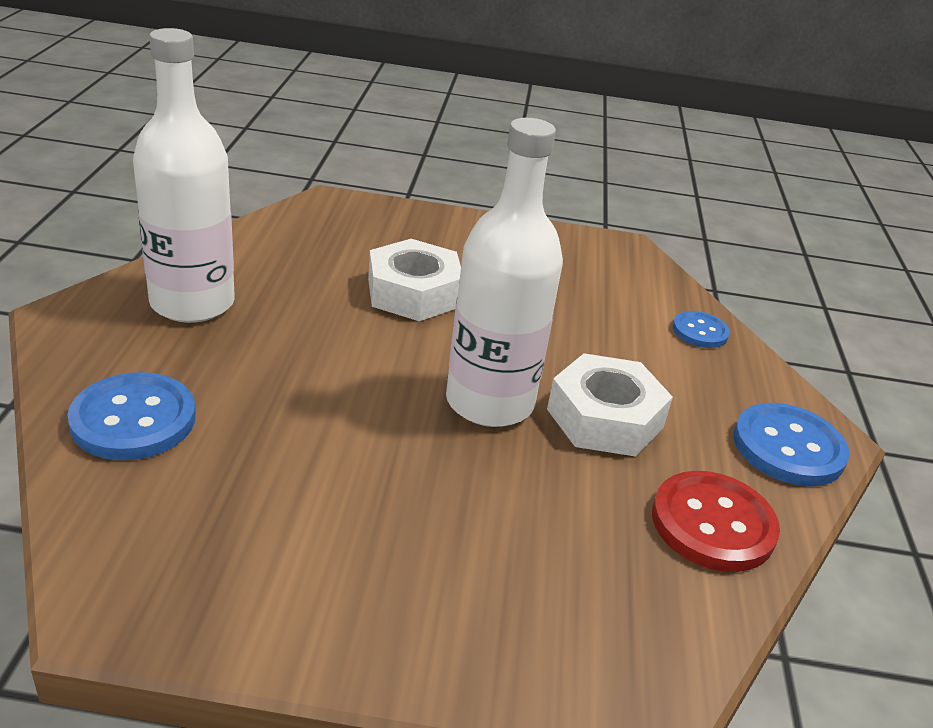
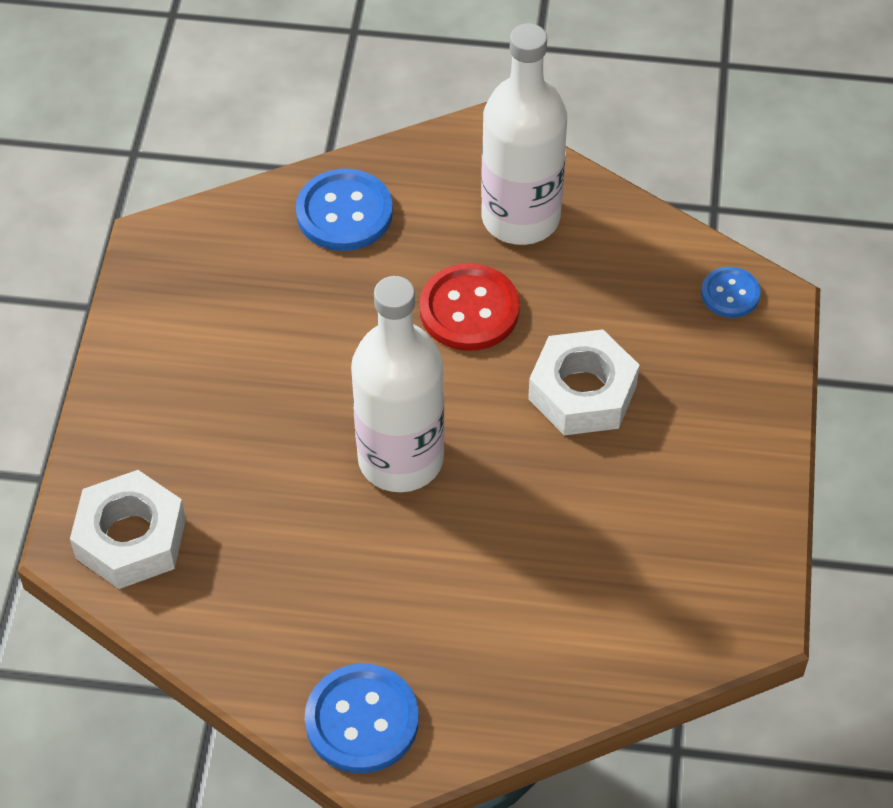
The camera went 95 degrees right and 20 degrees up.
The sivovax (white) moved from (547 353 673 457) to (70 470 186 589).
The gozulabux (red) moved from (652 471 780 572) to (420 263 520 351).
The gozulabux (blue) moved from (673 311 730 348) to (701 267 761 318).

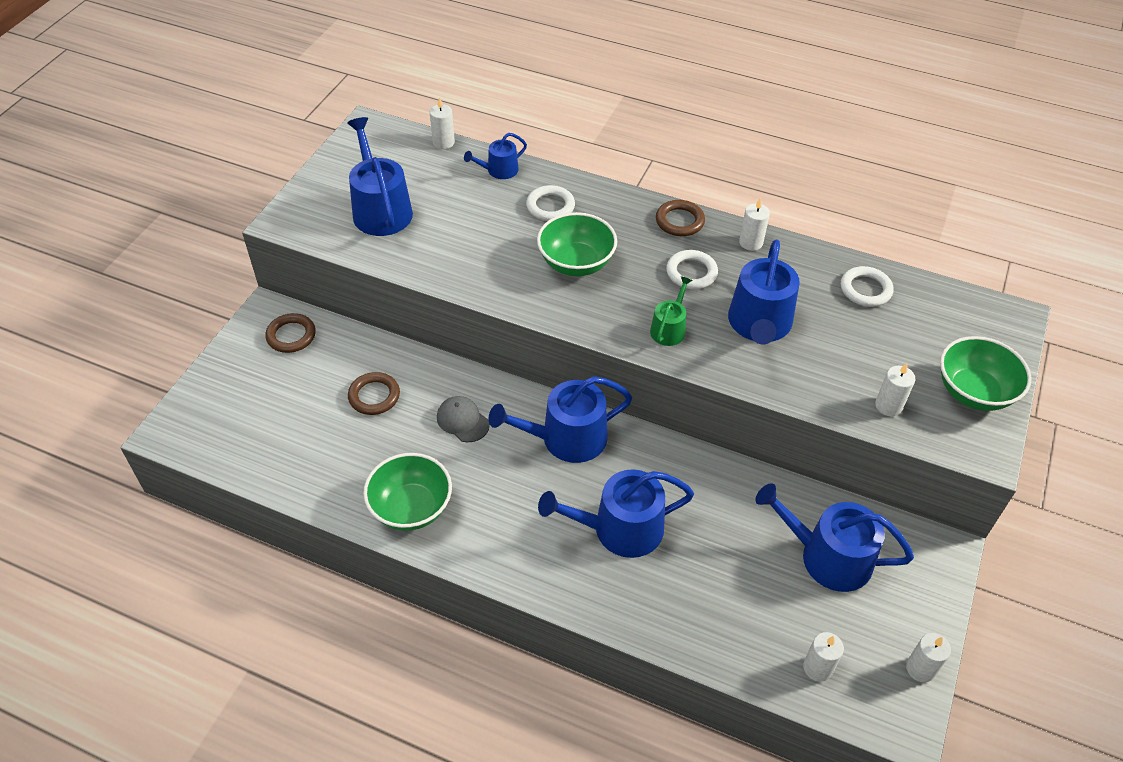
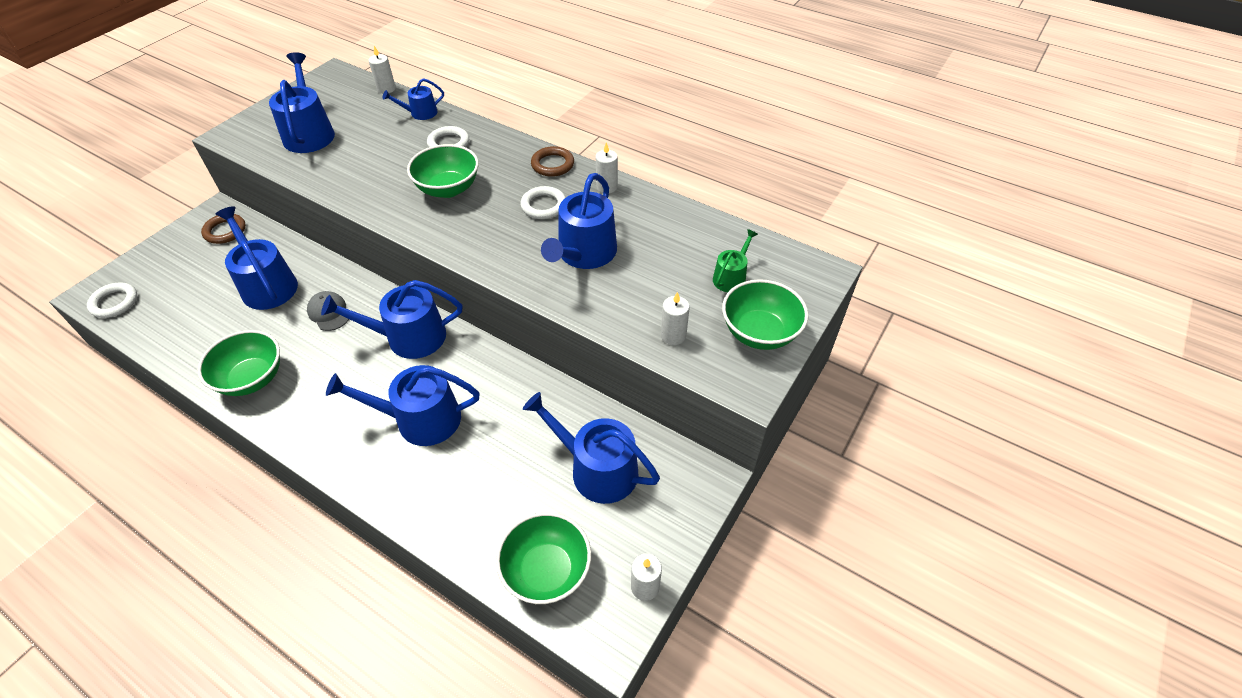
The camera went 10 degrees right and 0 degrees up.
The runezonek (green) moved from (650 276 693 346) to (713 229 758 292).
The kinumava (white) moved from (841 266 893 307) to (87 283 137 318).
The kinumava (brown) at (348 372 400 415) was replaced by the runezonek (blue) at (216 206 298 310).
The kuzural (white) at (803 632 844 682) was replaced by the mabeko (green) at (496 512 591 604).

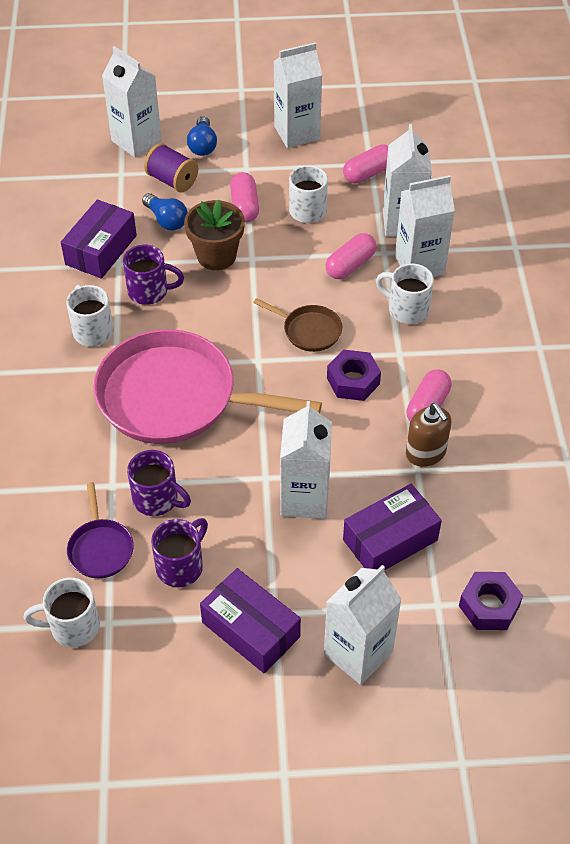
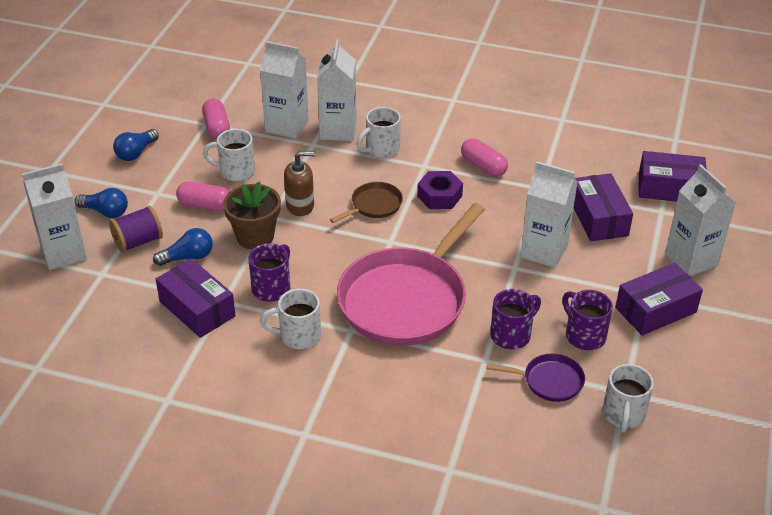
The camera went 70 degrees left and 10 degrees down.
The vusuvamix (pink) at (326 233 376 279) disappeared.
The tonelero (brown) moved from (406 403 451 467) to (284 151 315 216).
The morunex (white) at (273 42 322 148) was replaced by the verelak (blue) at (113 129 159 161).
The sivovax (purple) at (459 572 523 630) was replaced by the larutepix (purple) at (638 151 707 202).

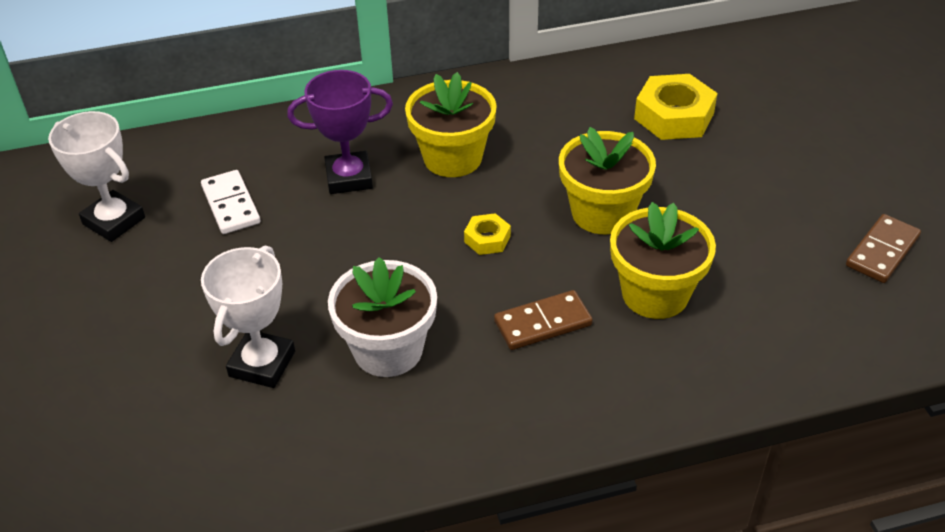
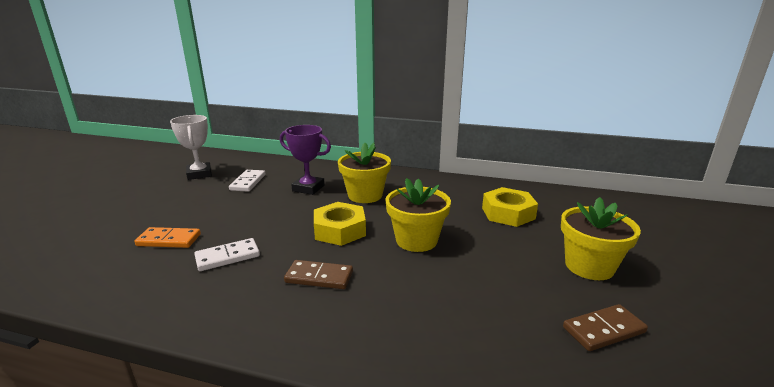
The camera went 30 degrees right and 20 degrees down.
The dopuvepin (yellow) moved from (610 202 716 319) to (561 197 641 280).
The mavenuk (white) at (201 245 295 388) was replaced by the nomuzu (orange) at (134 227 201 248).
The dopuvepin (white) at (328 257 437 377) was replaced by the nomuzu (white) at (194 238 260 271).
The sivovax (yellow) at (464 213 511 255) changed to 1.92 times the size.

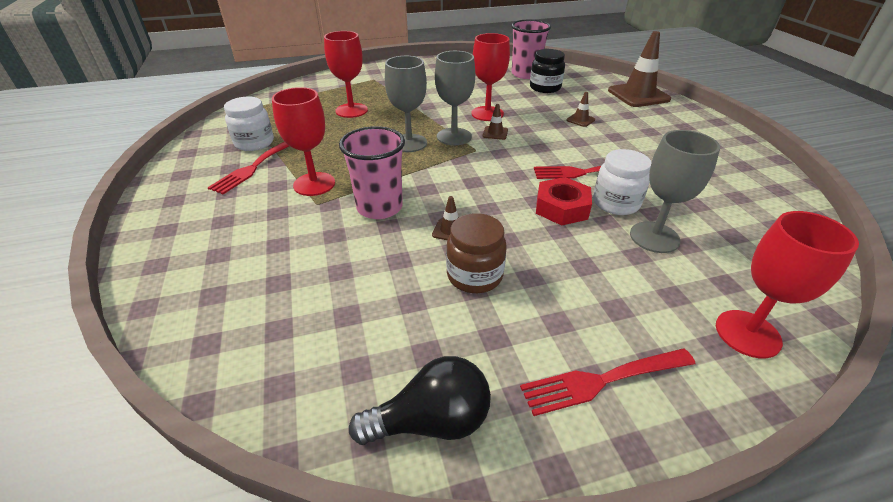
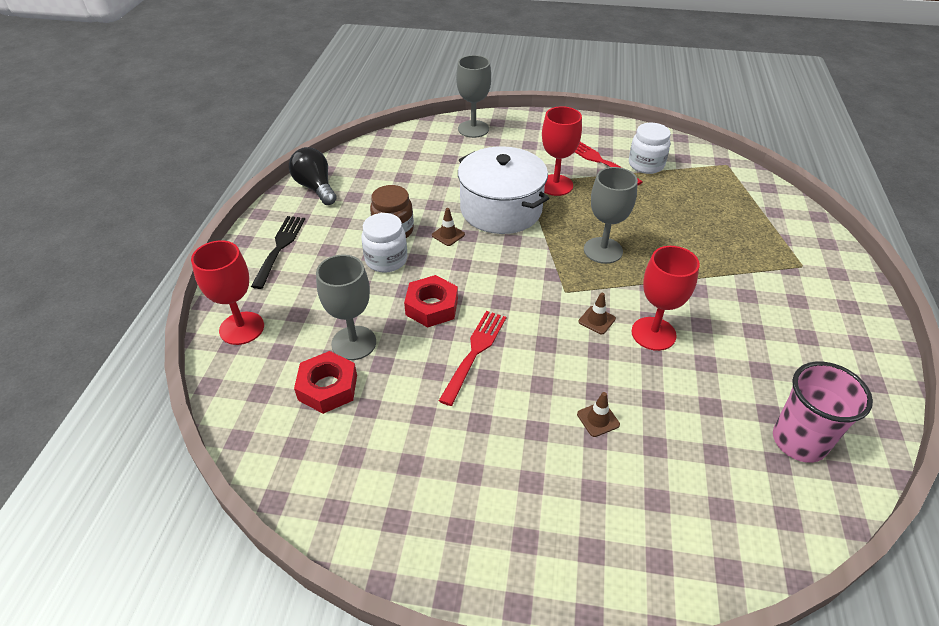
The camera went 115 degrees right and 5 degrees up.
The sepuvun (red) at (324 31 368 118) disappeared.
The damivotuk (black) at (530 49 565 93) disappeared.
The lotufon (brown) at (608 31 671 107) disappeared.
The sivovax (red) at (294 351 357 414) appeared.
The sepuvun (grey) moved from (435 51 475 145) to (456 55 491 138).
The damivotuk (white) moved from (593 149 652 215) to (361 213 407 273).
The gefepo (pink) at (339 126 405 219) was replaced by the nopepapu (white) at (458 146 549 234).
The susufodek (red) at (520 349 696 416) became the susufodek (black) at (251 216 305 289).
The verelak (black) at (349 356 491 445) turned 135 degrees clockwise.

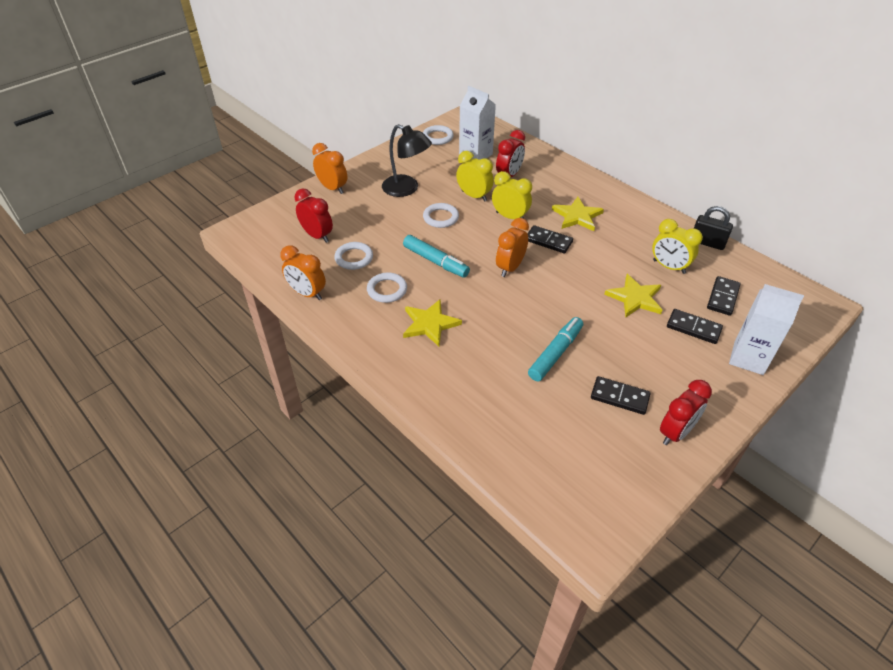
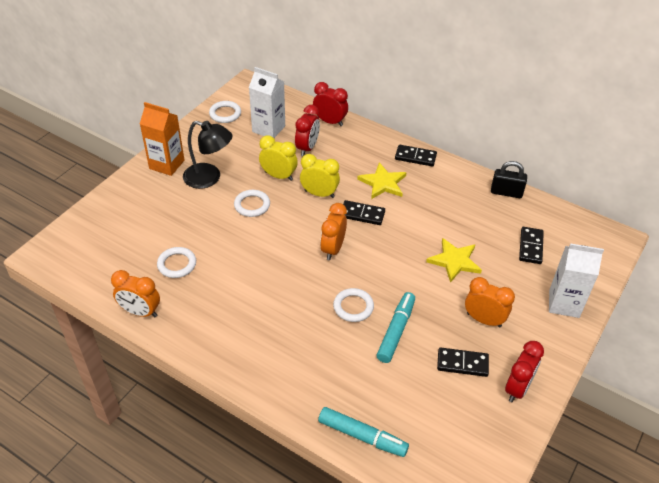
The camera went 15 degrees left and 0 degrees up.
The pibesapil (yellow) at (403 299 462 346) disappeared.
The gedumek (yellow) at (652 219 703 274) disappeared.
The morunex (orange) at (140 102 184 176) appeared.
The gedumek (red) moved from (295 188 333 243) to (313 82 348 126).
The gedumek (orange) moved from (312 143 347 194) to (465 277 515 327).
The kinumava (white) moved from (367 273 407 303) to (333 288 374 322).
The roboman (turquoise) moved from (403 235 470 278) to (318 407 409 457).
The nomuzu (black) moved from (667 309 723 344) to (395 145 437 166).

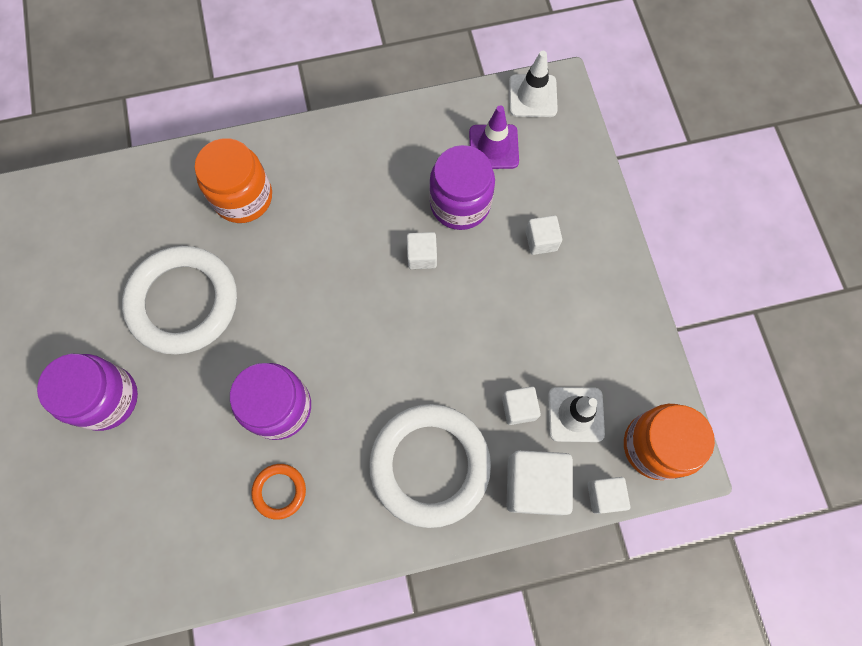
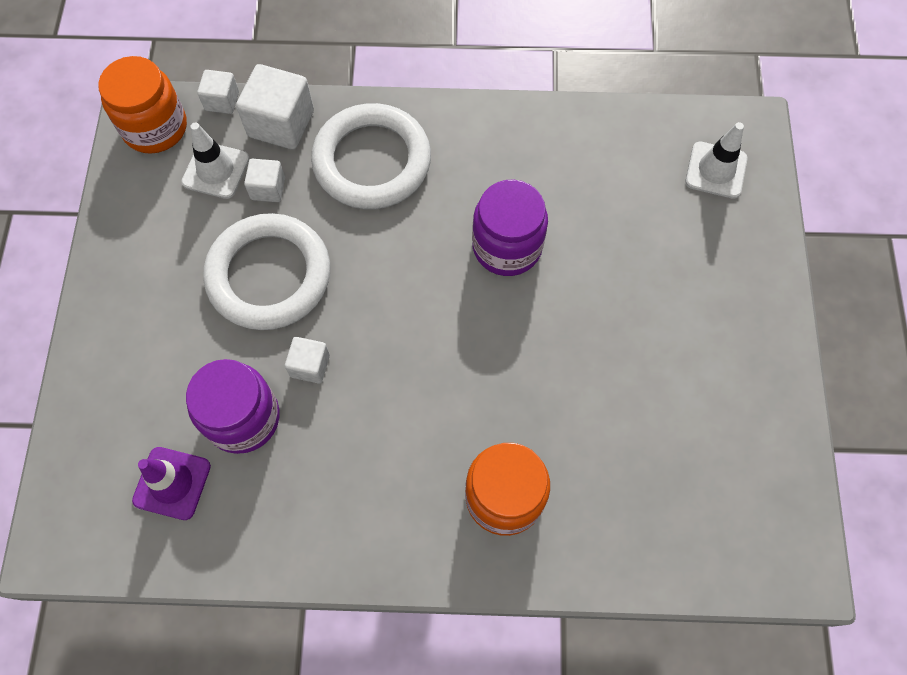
The camera went 165 degrees left and 5 degrees down.
The damivotuk (purple) at (37 354 138 431) disappeared.
The kinumava (orange) at (251 464 306 520) disappeared.
The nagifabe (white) at (526 215 562 255) disappeared.
The kinumava (white) moved from (122 246 237 354) to (203 213 330 330).
The lotufon (white) moved from (509 51 558 117) to (685 122 748 199).

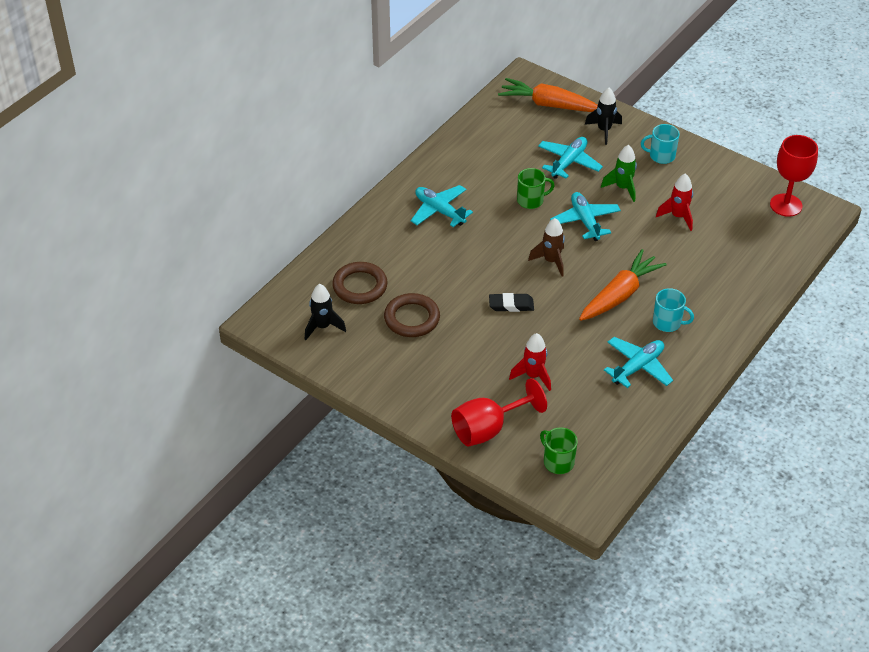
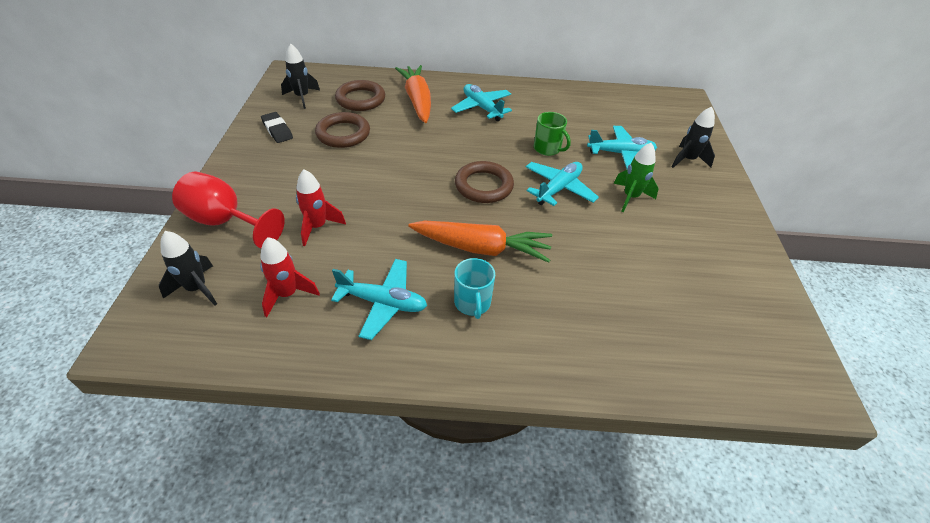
The camera went 55 degrees right and 0 degrees up.
The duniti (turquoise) at (641 124 680 164) disappeared.
The sepuvun (red) at (770 135 818 217) disappeared.
The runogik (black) moved from (489 293 534 312) to (261 112 293 143).
The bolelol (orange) moved from (498 78 598 112) to (395 65 431 123).
The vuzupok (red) moved from (656 173 693 231) to (260 237 320 317).
The vuzupok (brown) at (528 218 565 276) was replaced by the kinumava (brown) at (455 161 514 203).
The duniti (green) at (540 427 578 474) was replaced by the vuzupok (black) at (159 231 217 305).
The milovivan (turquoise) at (411 185 473 227) turned 45 degrees counterclockwise.

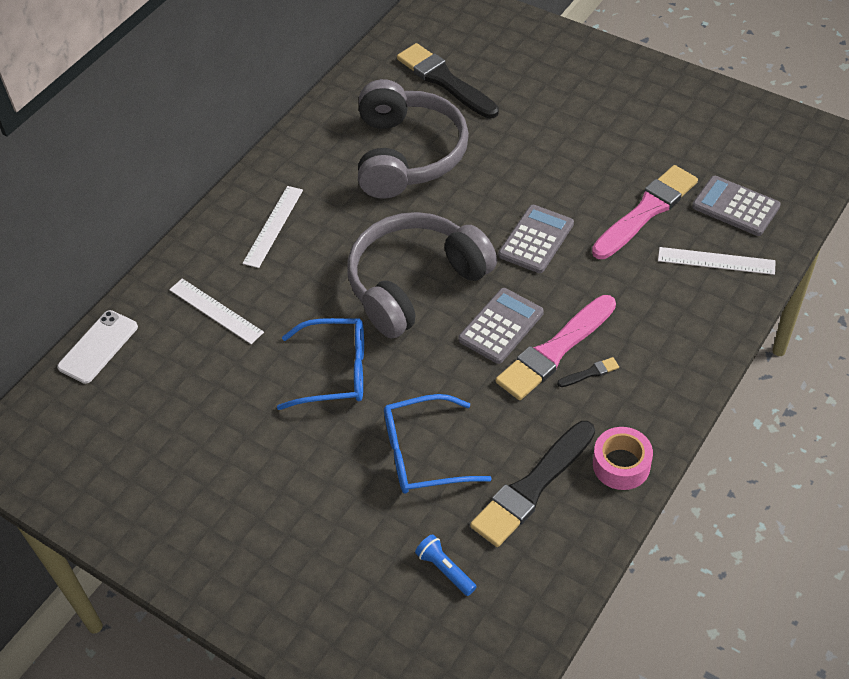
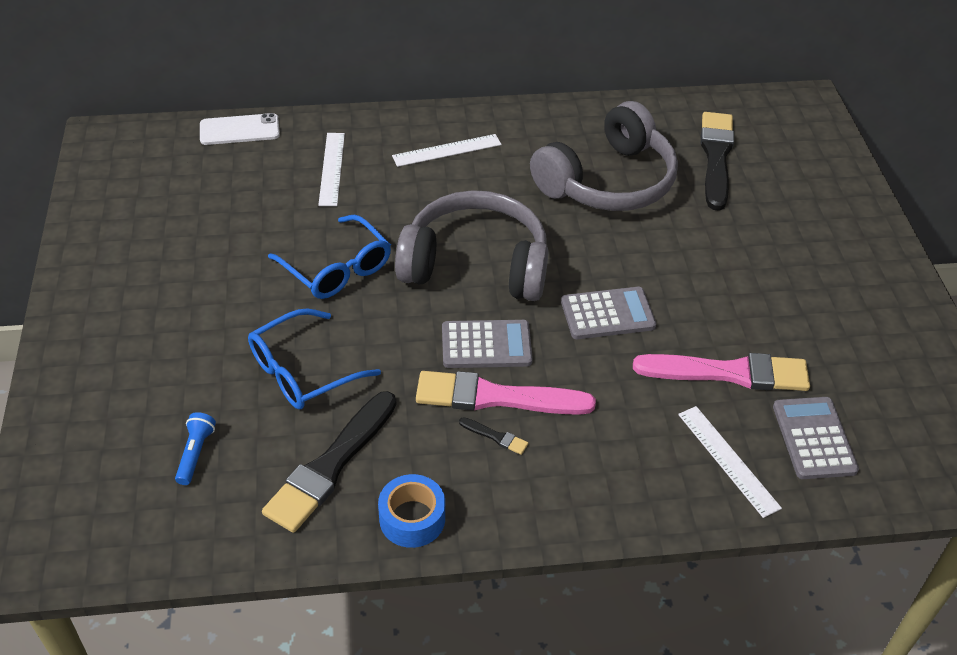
The camera went 45 degrees right and 5 degrees down.
The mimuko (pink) at (593 427 653 490) became the mimuko (blue) at (378 474 445 548).
The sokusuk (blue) at (384 394 492 494) turned 75 degrees counterclockwise.
The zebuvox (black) at (470 421 595 547) turned 60 degrees counterclockwise.

